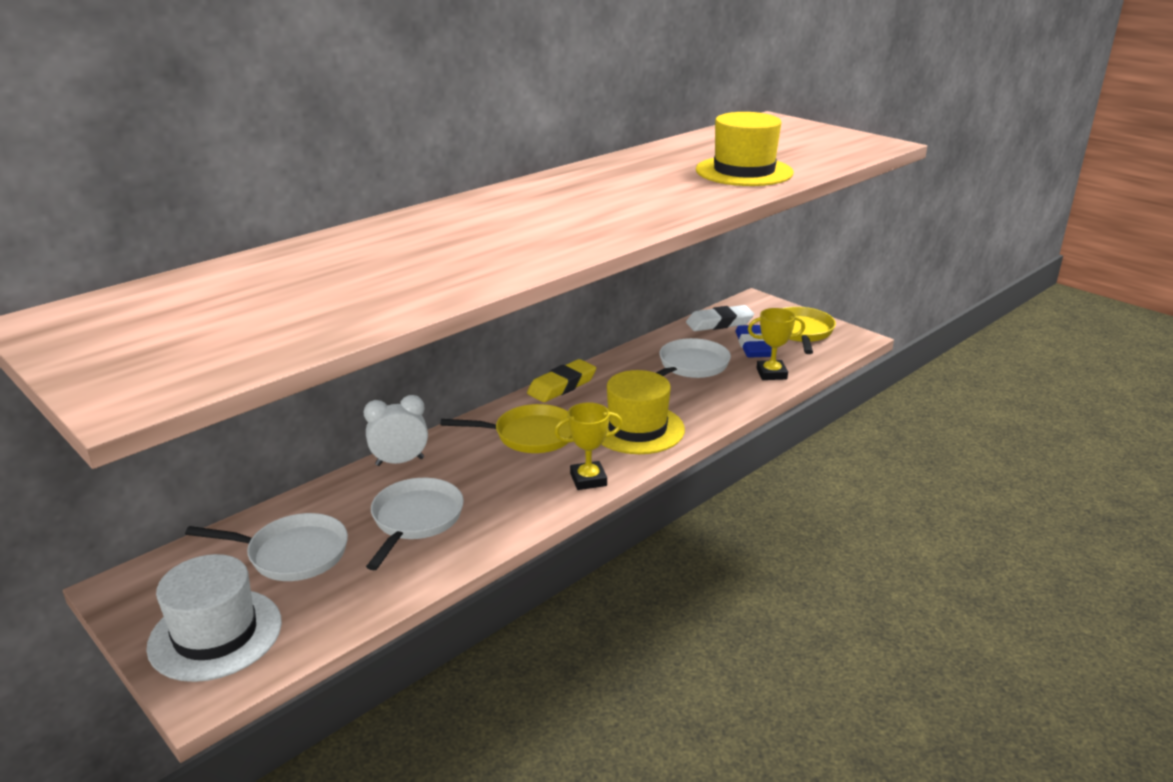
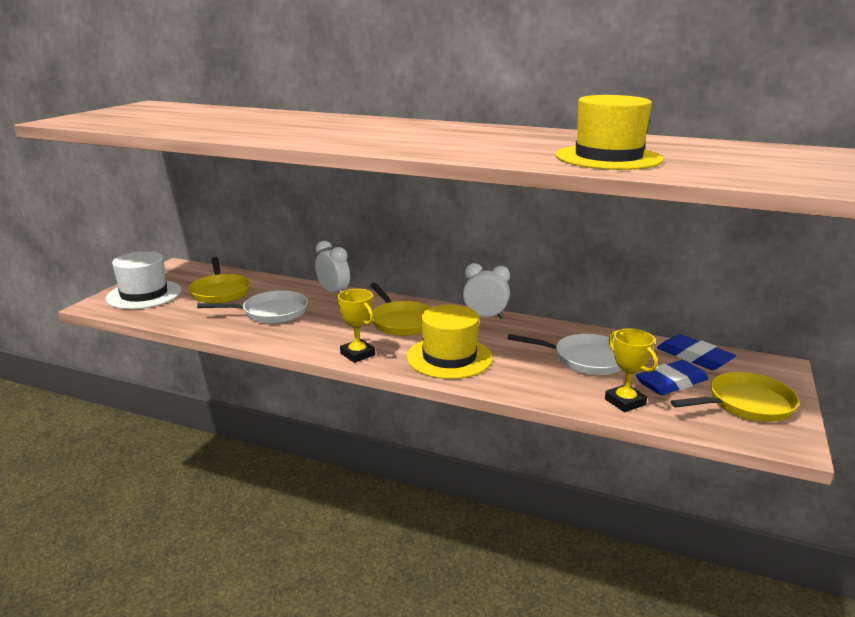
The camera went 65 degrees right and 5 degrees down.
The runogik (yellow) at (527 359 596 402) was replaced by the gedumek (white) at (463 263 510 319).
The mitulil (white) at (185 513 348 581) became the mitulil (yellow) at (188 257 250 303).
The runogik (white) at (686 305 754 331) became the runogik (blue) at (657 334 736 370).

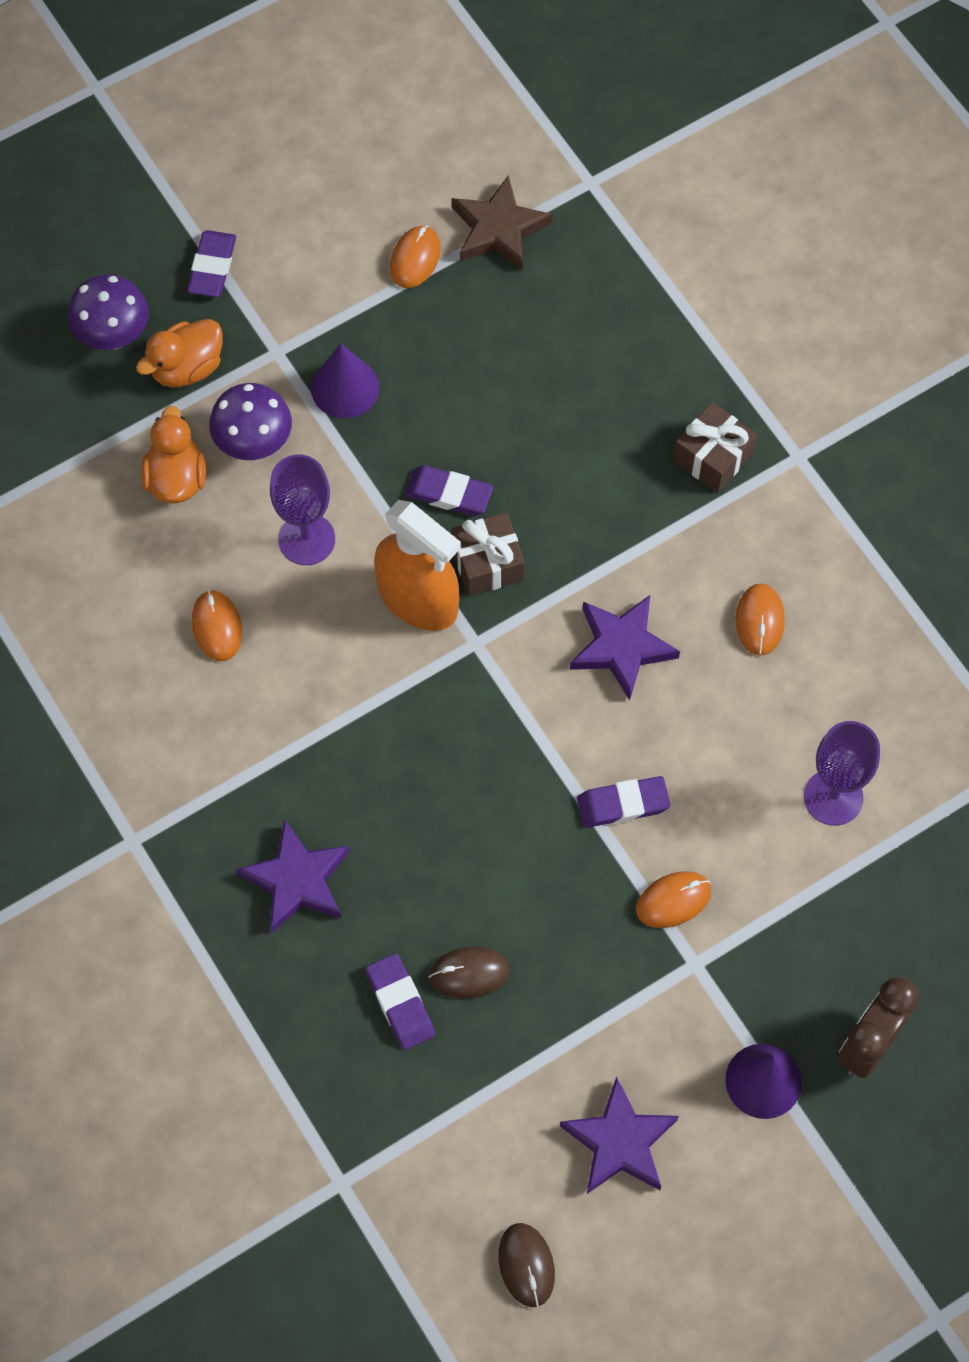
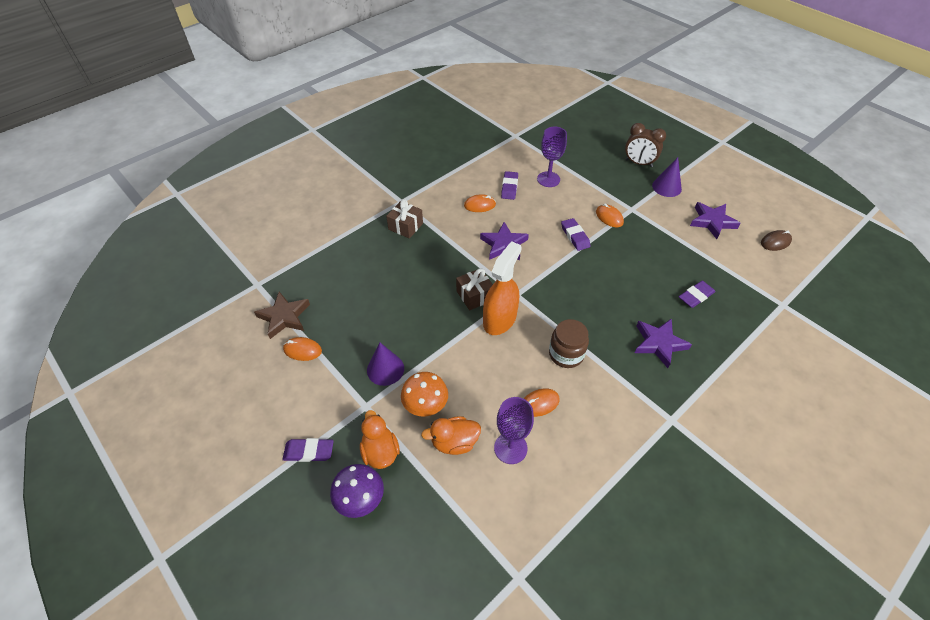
The camera went 100 degrees left and 15 degrees down.
The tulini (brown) at (428 947 510 999) disappeared.
The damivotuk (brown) at (549 319 589 368) appeared.
The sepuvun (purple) moved from (270 455 335 565) to (494 397 534 464).
The runogik (purple) moved from (405 465 493 516) to (501 171 518 200).
The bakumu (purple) at (209 383 292 460) became the bakumu (orange) at (401 372 448 416).
The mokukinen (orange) at (136 319 223 388) turned 150 degrees counterclockwise.

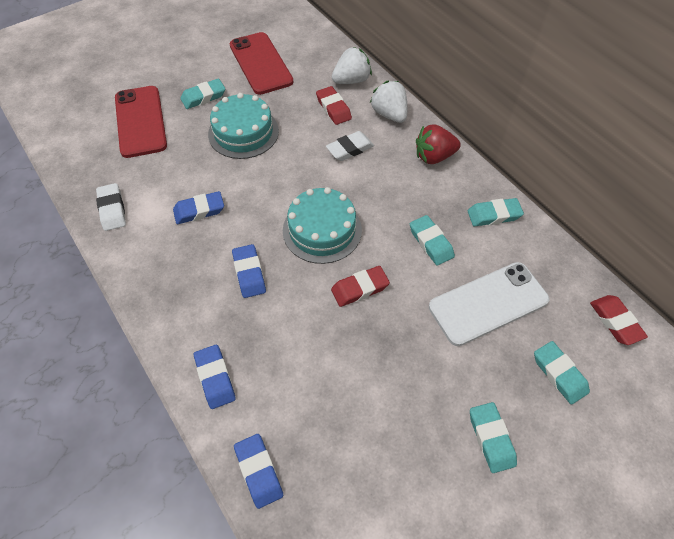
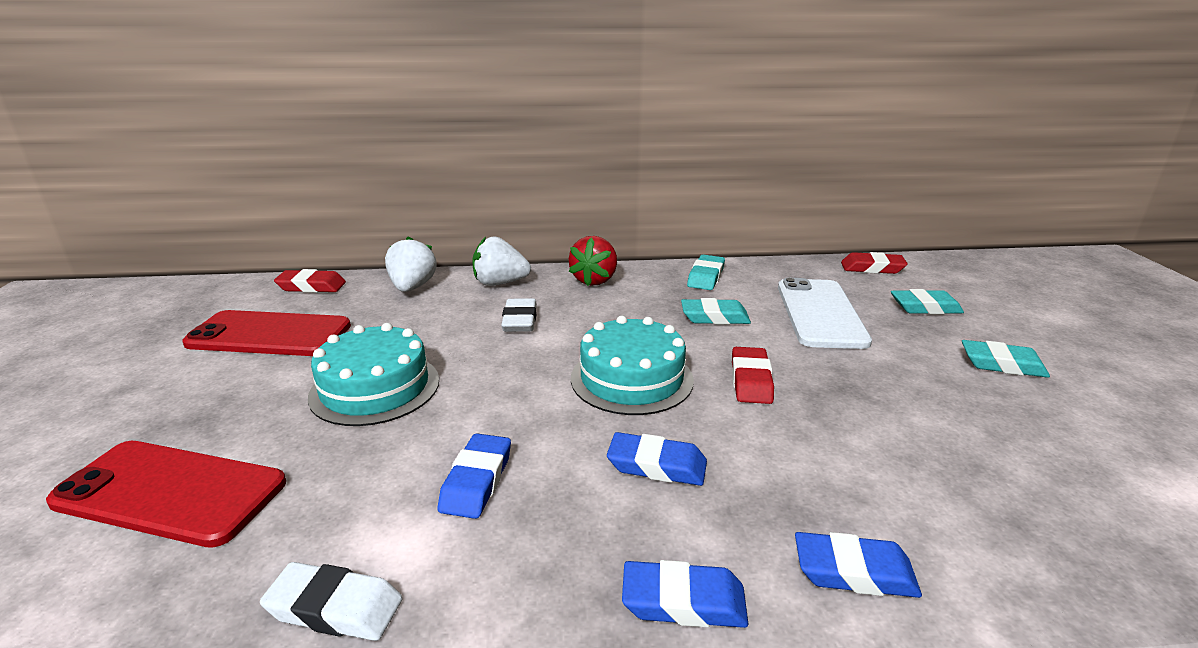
The camera went 60 degrees left and 30 degrees down.
The runogik (turquoise) at (181 79 225 109) disappeared.
The runogik (blue) moved from (234 434 283 509) to (622 560 748 628).
The runogik (red) moved from (316 86 352 125) to (274 269 346 293).

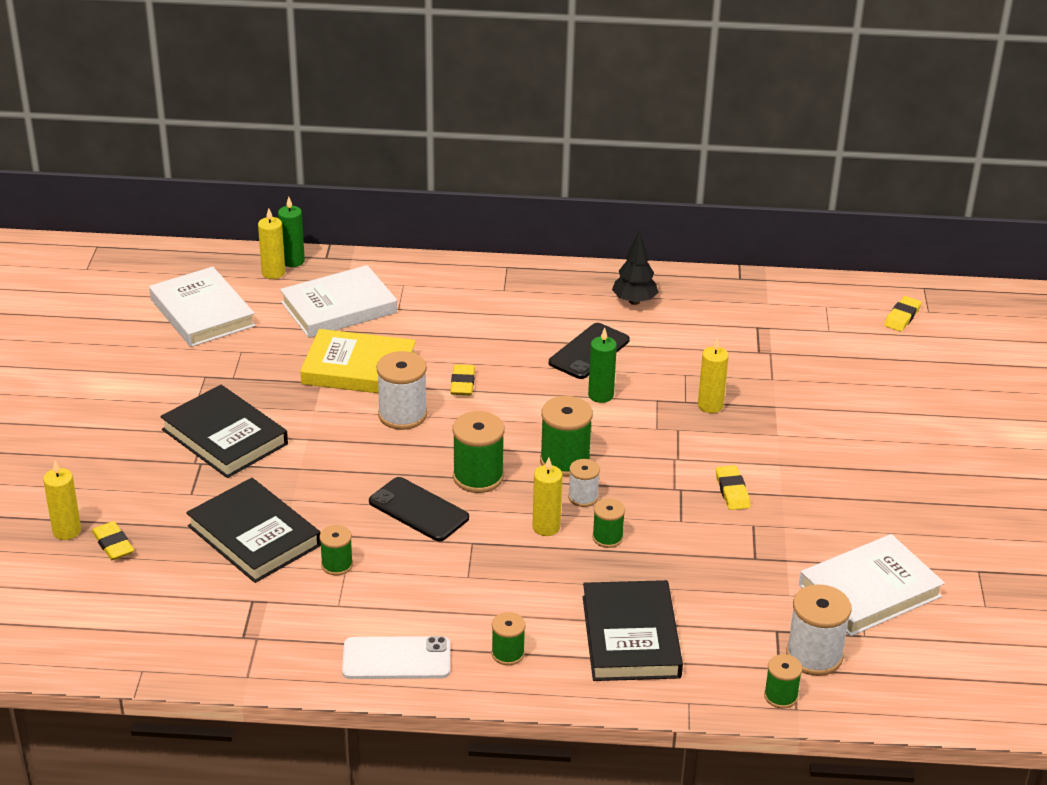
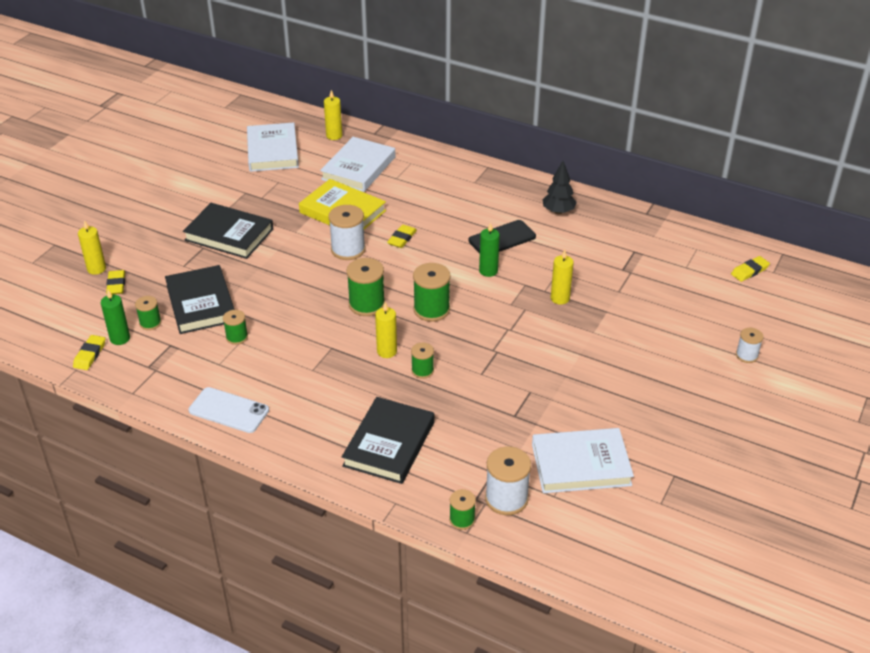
The camera went 25 degrees right and 5 degrees up.
The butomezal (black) at (369 477 469 541) disappeared.
The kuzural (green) moved from (278 197 305 267) to (101 290 130 345).
The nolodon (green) moved from (491 612 525 665) to (135 296 161 330).
The nolodon (white) moved from (568 459 600 507) to (736 328 764 363).
The runogik (yellow) moved from (716 465 750 510) to (73 335 105 370).
The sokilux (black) at (160 385 288 478) turned 45 degrees counterclockwise.
The sokilux (white) at (280 265 397 338) turned 60 degrees counterclockwise.

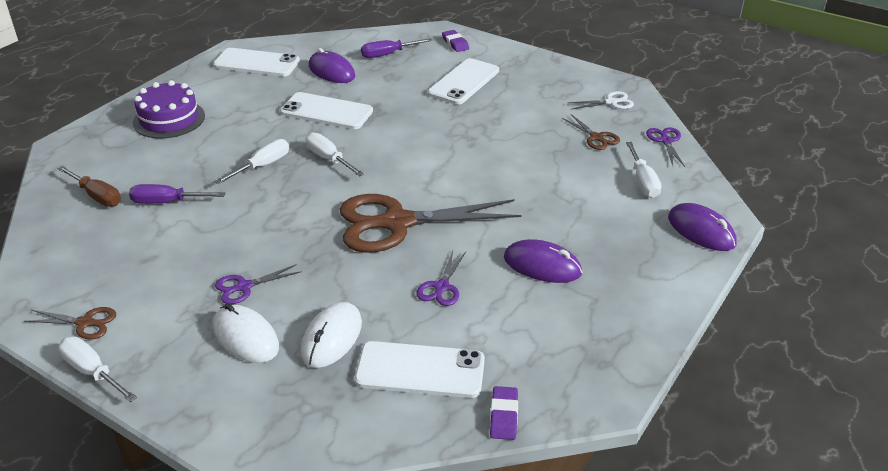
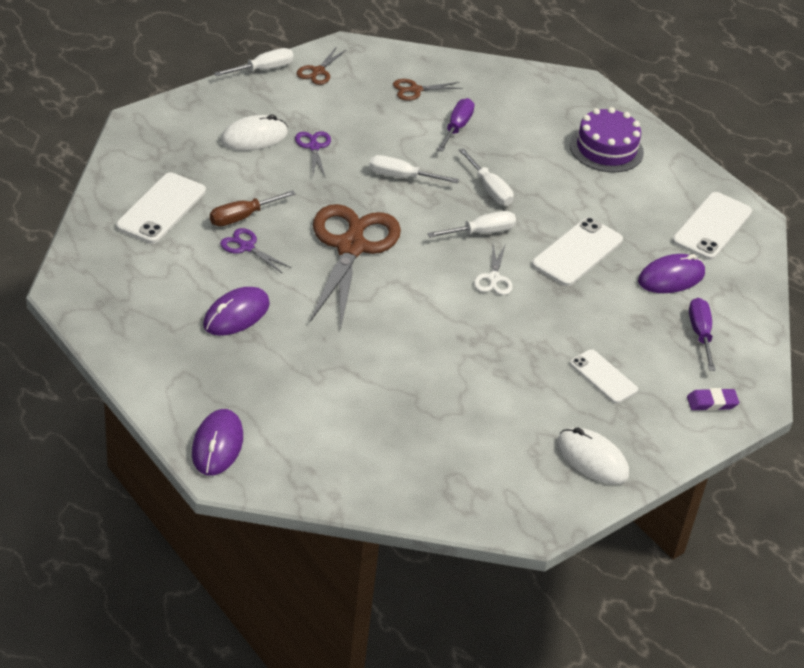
The camera went 105 degrees right and 5 degrees up.
The runogik (purple) at (490 386 518 440) disappeared.
The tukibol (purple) at (646 127 685 167) disappeared.
The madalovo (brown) moved from (58 166 121 207) to (210 190 296 226).
The tulini (white) moved from (301 302 362 368) to (557 427 629 485).
The tukibol (brown) moved from (562 114 620 150) to (393 79 462 101).
The tukibol (white) moved from (568 91 634 109) to (474 245 513 295).
The madalovo (white) moved from (626 142 661 198) to (369 155 459 183).
The tulini (purple) at (668 203 737 251) turned 60 degrees counterclockwise.
The butomezal (white) at (428 58 499 105) changed to 0.65 times the size.

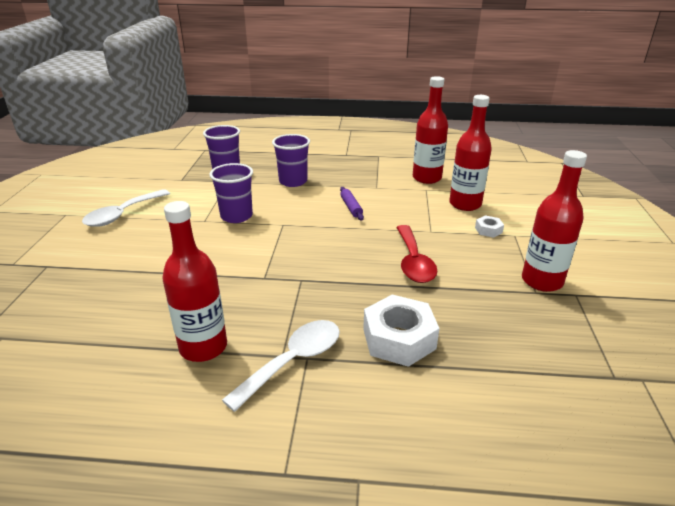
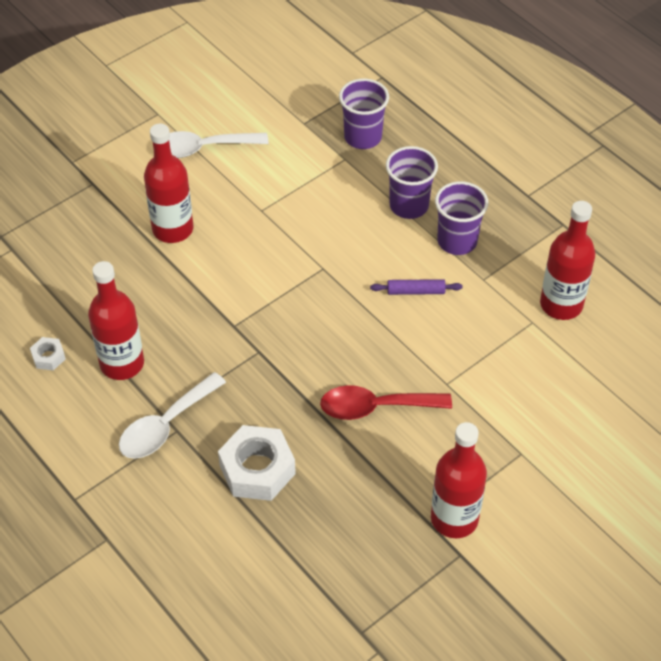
The camera went 45 degrees right and 20 degrees up.
The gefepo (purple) moved from (209 163 253 223) to (435 181 488 255).
The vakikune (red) moved from (449 95 492 211) to (144 123 193 243).
The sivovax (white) moved from (475 215 504 238) to (30 337 66 370).
The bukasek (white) at (222 320 340 412) turned 135 degrees clockwise.
The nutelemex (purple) at (340 187 364 221) turned 60 degrees clockwise.
The bukasek (red) at (396 225 438 283) turned 45 degrees clockwise.

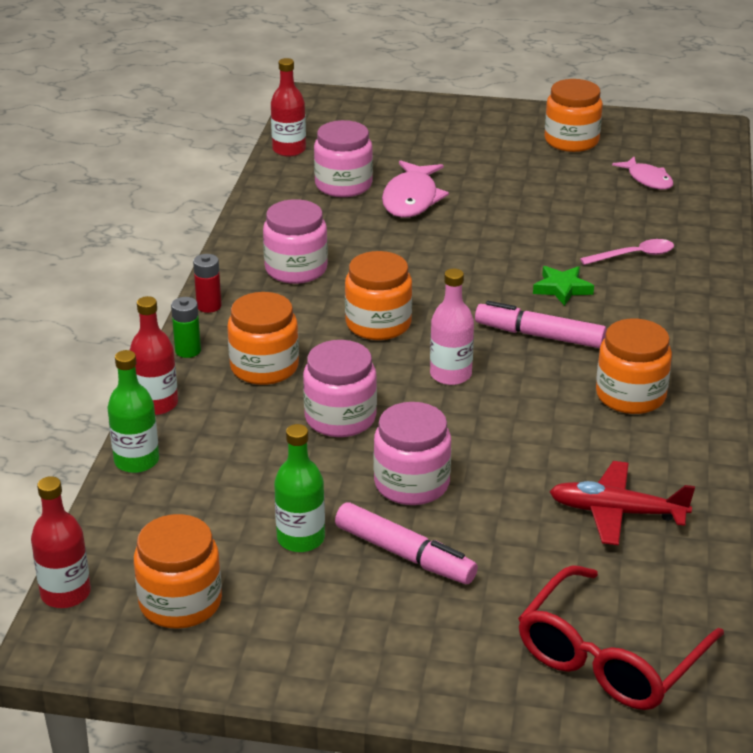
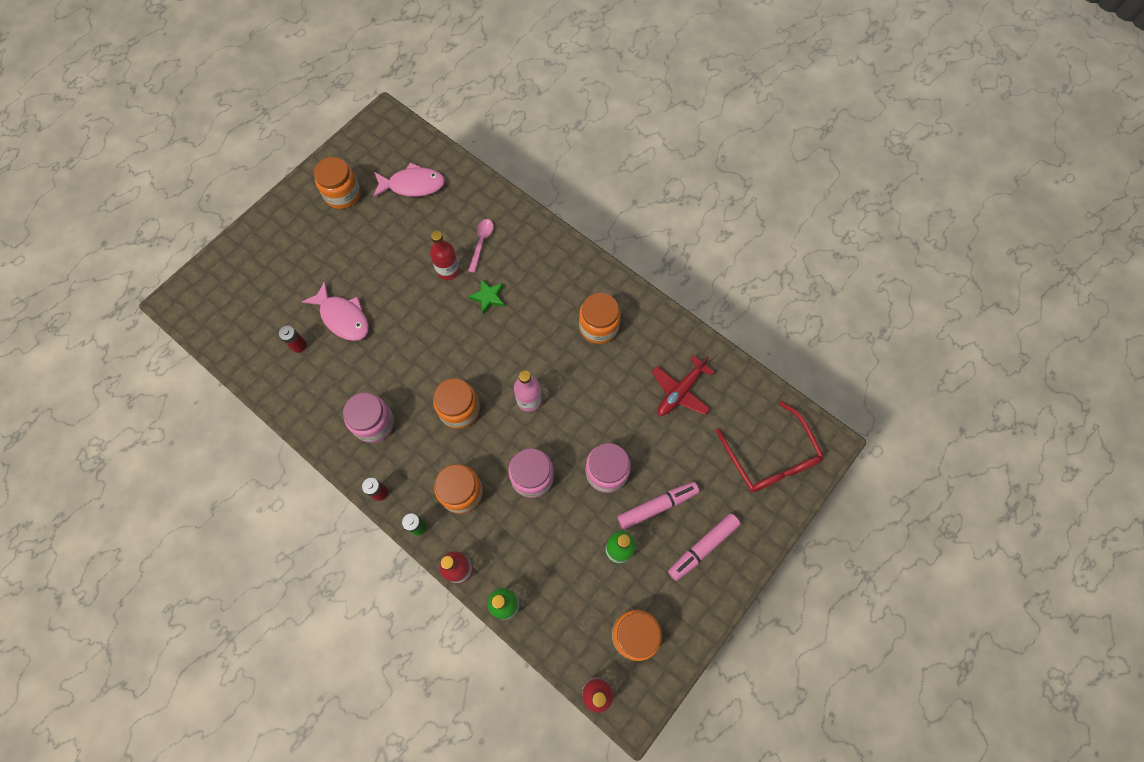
The camera went 60 degrees left and 35 degrees up.
The vakikune (red) moved from (271 58 306 157) to (430 231 460 280).
The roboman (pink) moved from (475 301 607 348) to (668 513 741 581).
The damivotuk (pink) at (314 120 373 197) was replaced by the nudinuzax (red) at (279 325 307 353).
The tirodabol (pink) at (612 157 673 190) changed to 1.57 times the size.

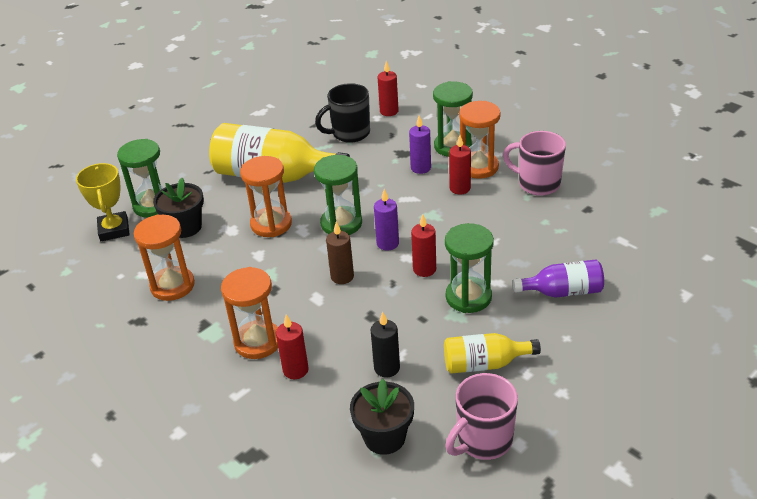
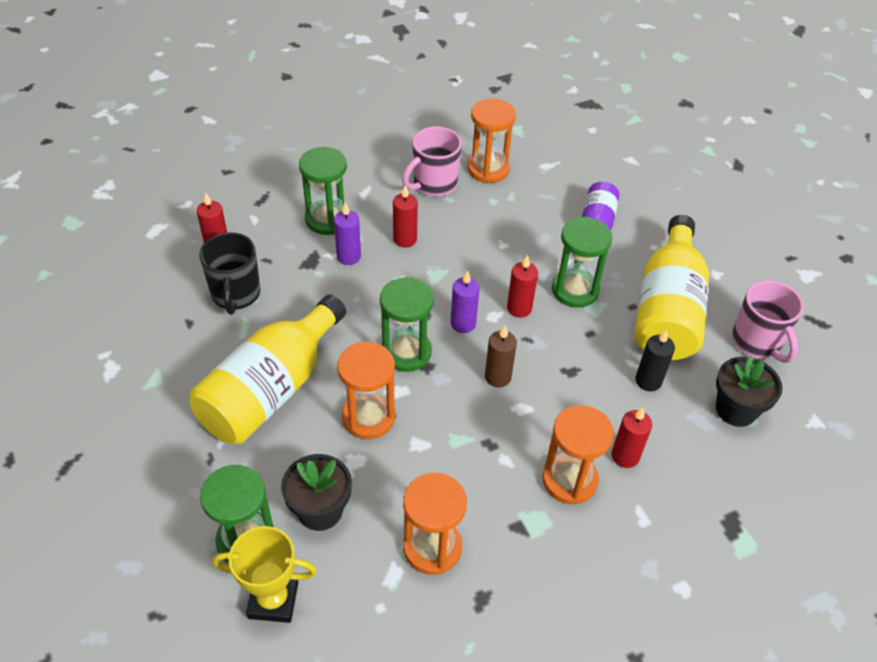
The camera went 75 degrees left and 10 degrees up.
The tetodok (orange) moved from (459 101 501 179) to (467 98 516 183).
The vakikune (yellow) at (444 333 541 374) changed to 1.85 times the size.

